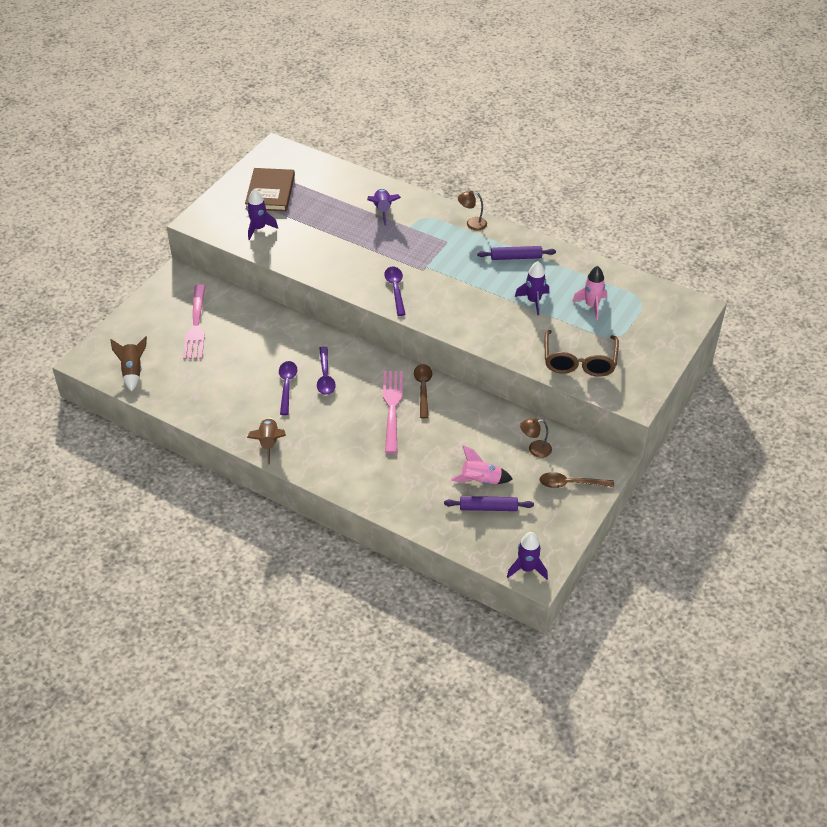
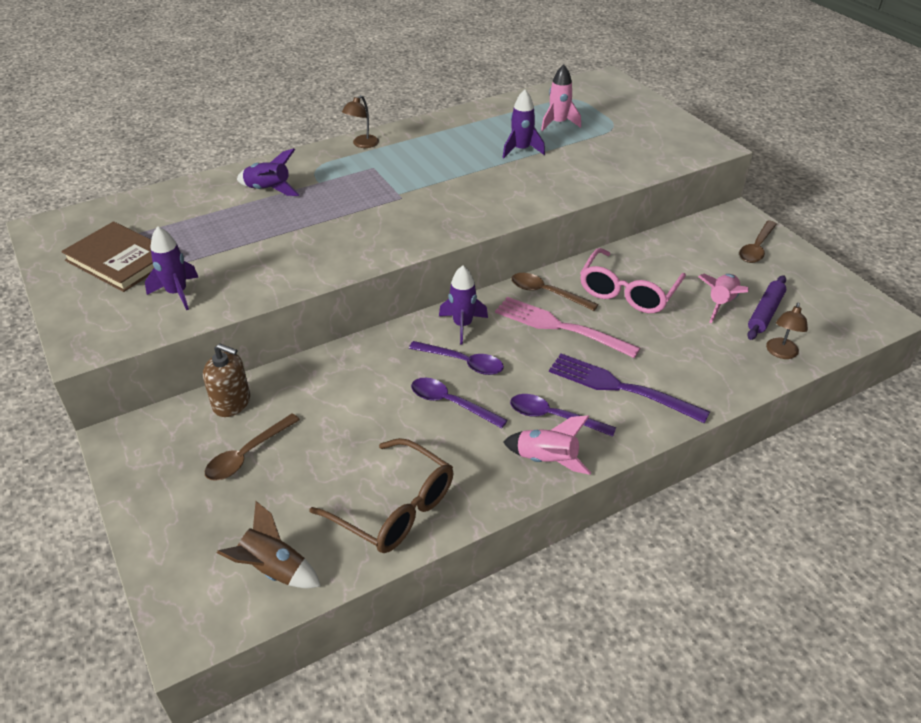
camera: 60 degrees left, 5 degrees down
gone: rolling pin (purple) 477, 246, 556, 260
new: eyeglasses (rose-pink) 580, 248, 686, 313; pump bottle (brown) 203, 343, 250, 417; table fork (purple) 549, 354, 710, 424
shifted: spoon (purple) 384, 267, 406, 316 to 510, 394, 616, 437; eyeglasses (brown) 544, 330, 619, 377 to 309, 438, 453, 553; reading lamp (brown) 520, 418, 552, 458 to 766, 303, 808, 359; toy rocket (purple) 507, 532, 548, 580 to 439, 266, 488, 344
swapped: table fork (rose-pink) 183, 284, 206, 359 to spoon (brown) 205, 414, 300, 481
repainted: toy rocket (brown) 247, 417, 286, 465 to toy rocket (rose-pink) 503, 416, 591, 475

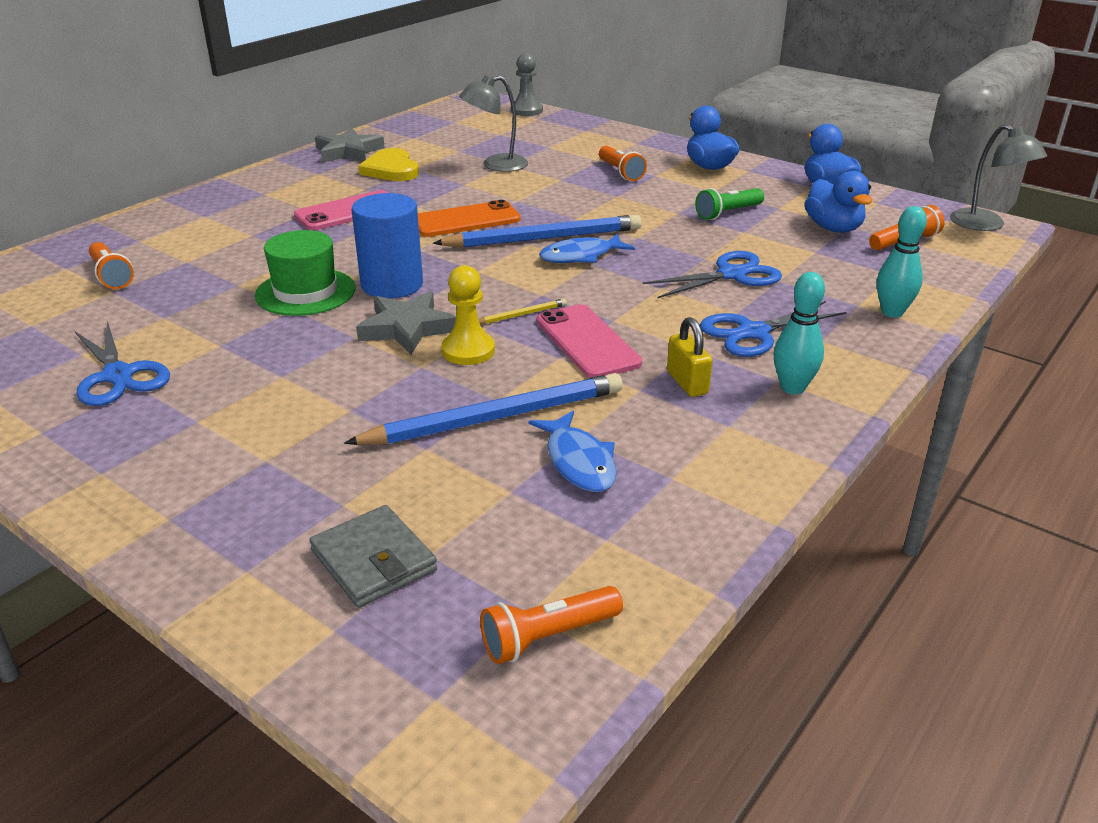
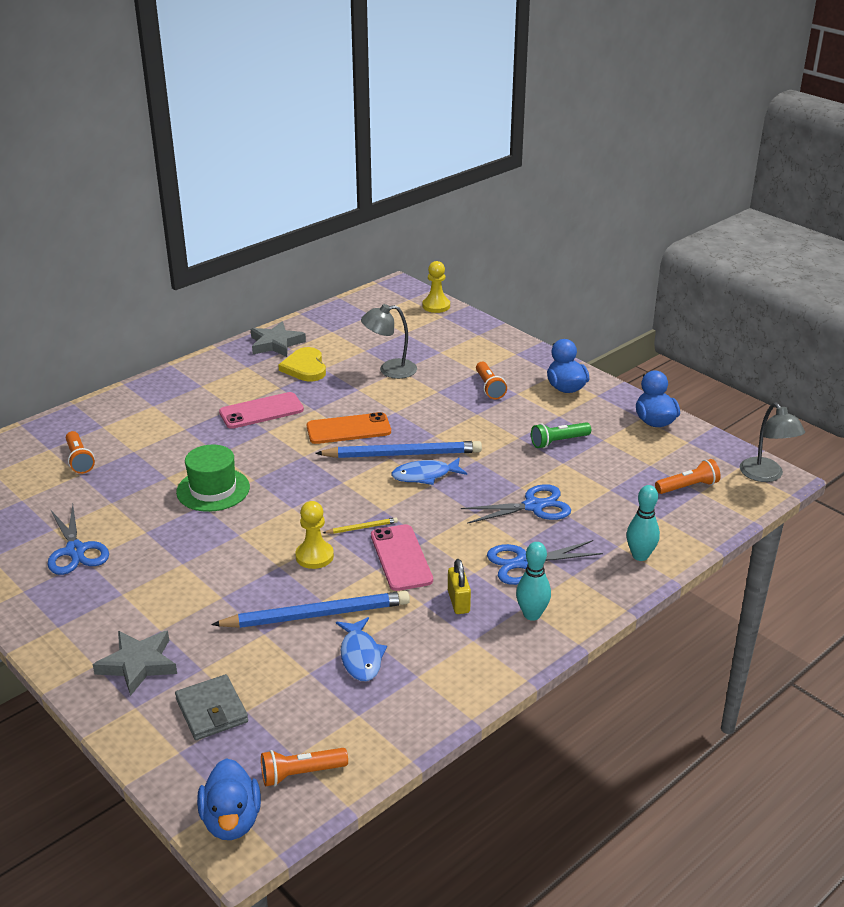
camera: 10 degrees right, 0 degrees up
gone: cylinder (blue) 352, 193, 423, 299
shifted: rubber duck (blue) 804, 171, 872, 233 to 197, 758, 261, 840; star (gray) 356, 291, 456, 354 to 93, 630, 177, 696
repainted: game pawn (gray) 511, 53, 543, 116 to game pawn (golden) 423, 261, 450, 313

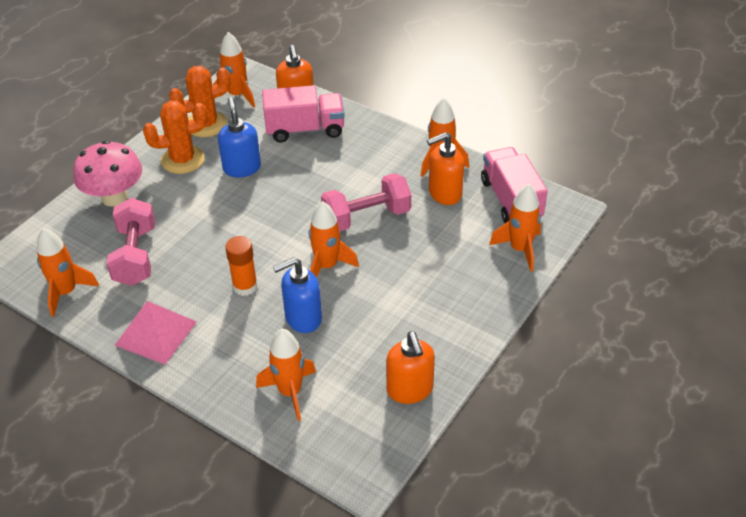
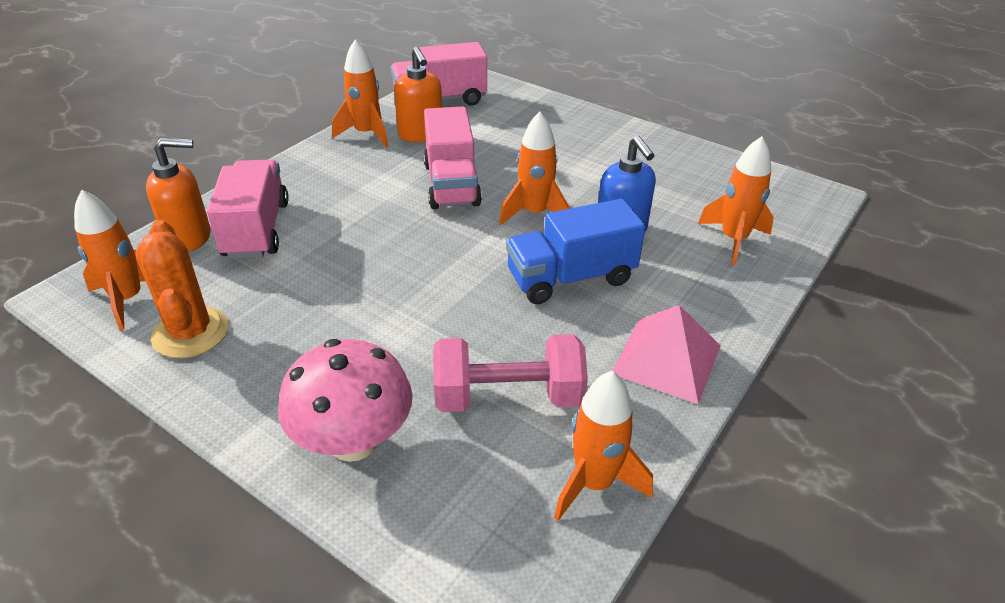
camera: 90 degrees left, 5 degrees down
gone: pump bottle (blue) 218, 97, 261, 177; prickly plant (bright orange) 143, 101, 208, 174; toy rocket (bright orange) 489, 184, 541, 272; pump bottle (bright orange) 386, 332, 435, 404
swapped: dumbbell (rose-pink) 321, 173, 411, 231 to toy truck (rose-pink) 423, 106, 482, 209; glue stick (bright orange) 225, 236, 258, 296 to toy truck (blue) 506, 199, 646, 304

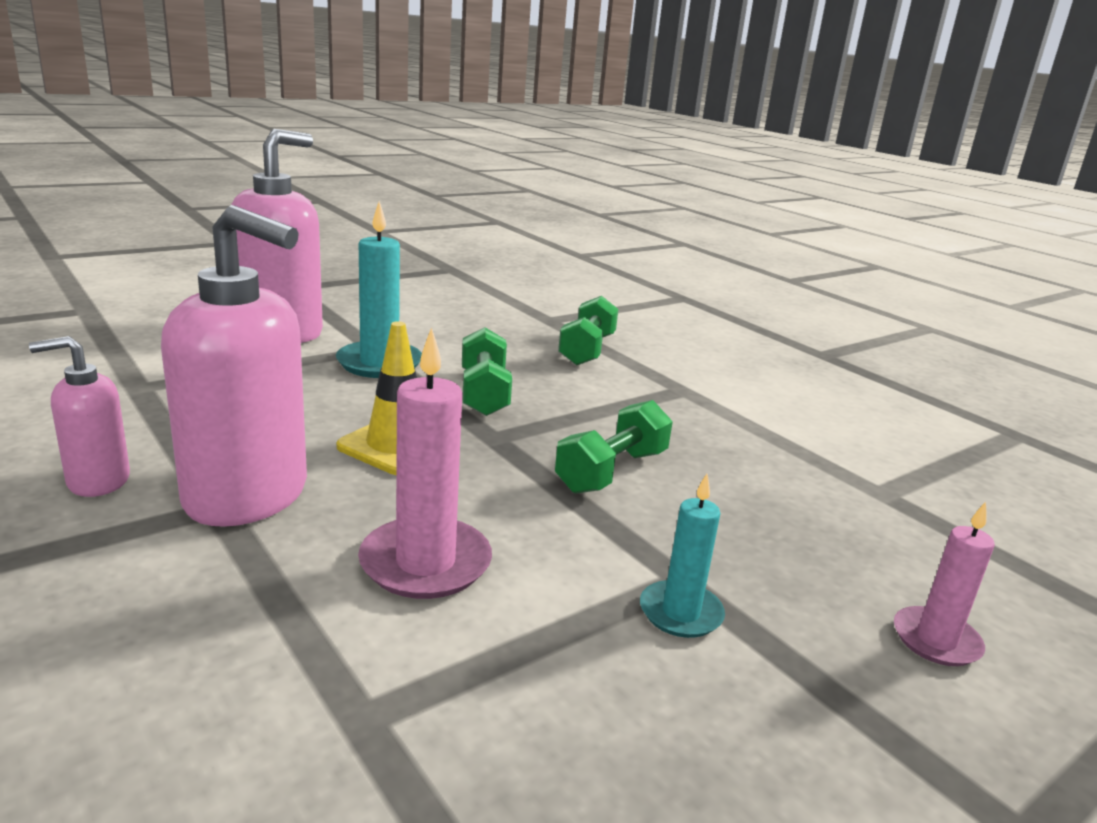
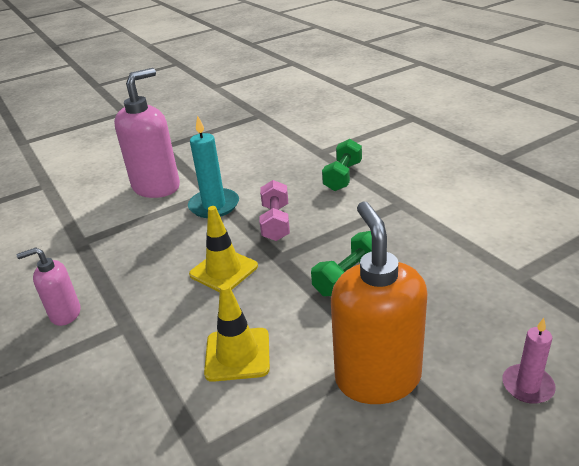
camera: 10 degrees right, 10 degrees up
gone: pump bottle (rose-pink) 161, 205, 307, 527
swapped: candle (rose-pink) 358, 327, 492, 599 to road cone (golden) 204, 284, 270, 382; candle (teal) 640, 474, 725, 638 to pump bottle (bright orange) 331, 201, 427, 404
repainted: dumbbell (green) 462, 327, 512, 416 to dumbbell (rose-pink) 259, 180, 290, 241

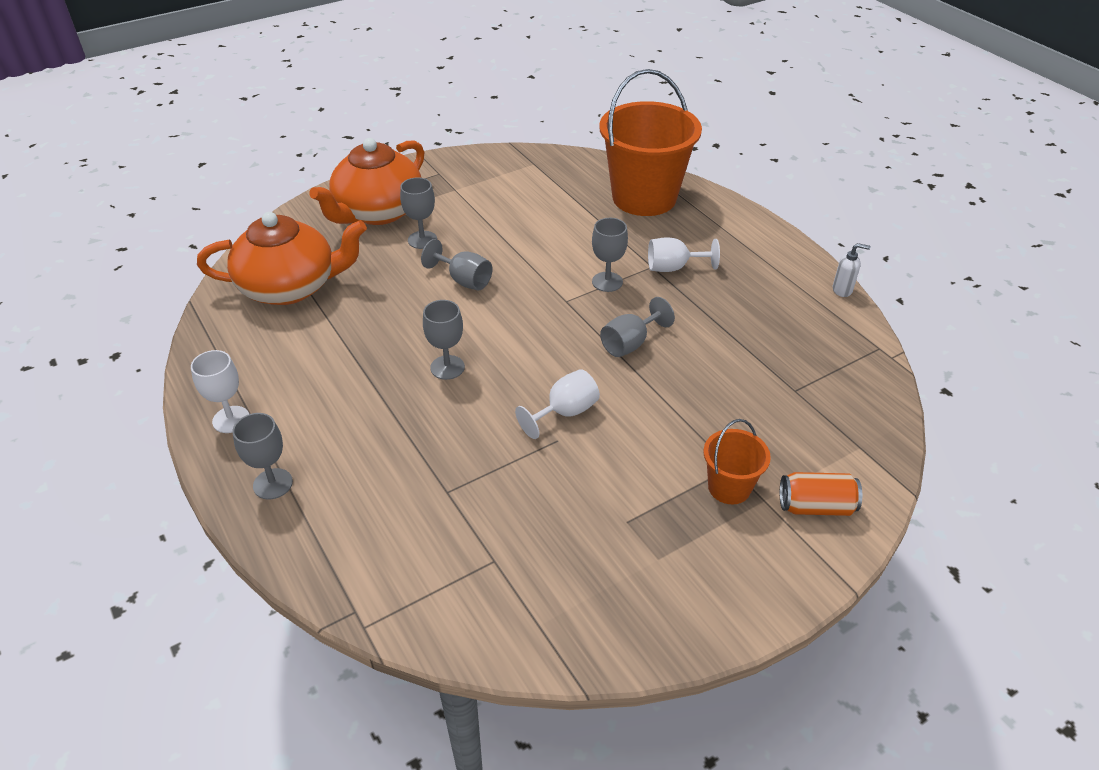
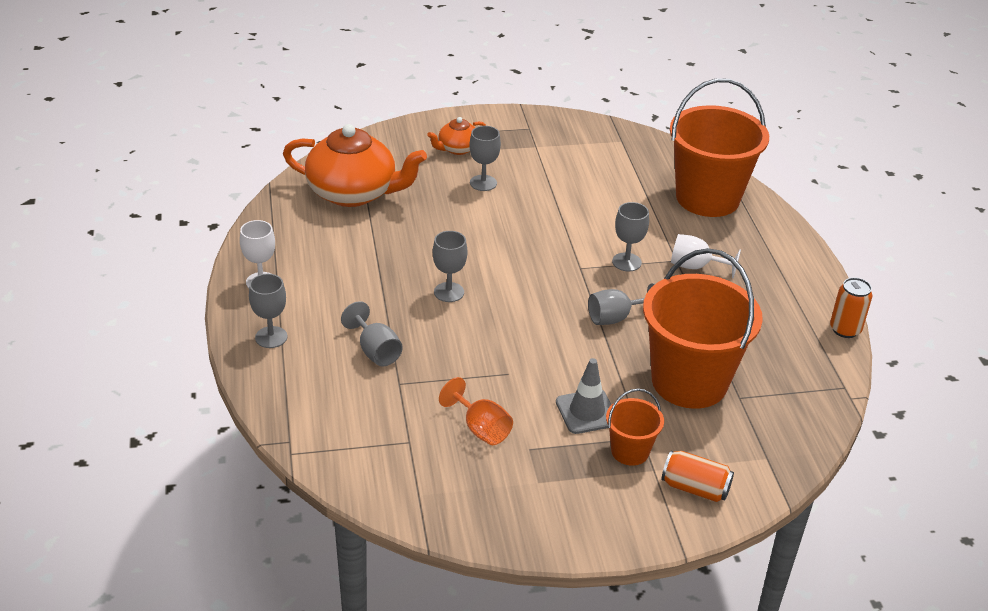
camera: 20 degrees right, 5 degrees down
gone: wine glass (white) 515, 369, 600, 439
new: pail (bright orange) 643, 248, 763, 409; road cone (gray) 556, 358, 612, 434; wine glass (bright orange) 439, 377, 513, 445
shifted: wine glass (gray) 421, 239, 493, 291 to 341, 301, 403, 366
swapped: pump bottle (white) 833, 243, 871, 297 to soda can (bright orange) 830, 277, 872, 338
scaled: tea pot (bright orange) 309, 138, 425, 225 = 427, 117, 486, 155 x0.49

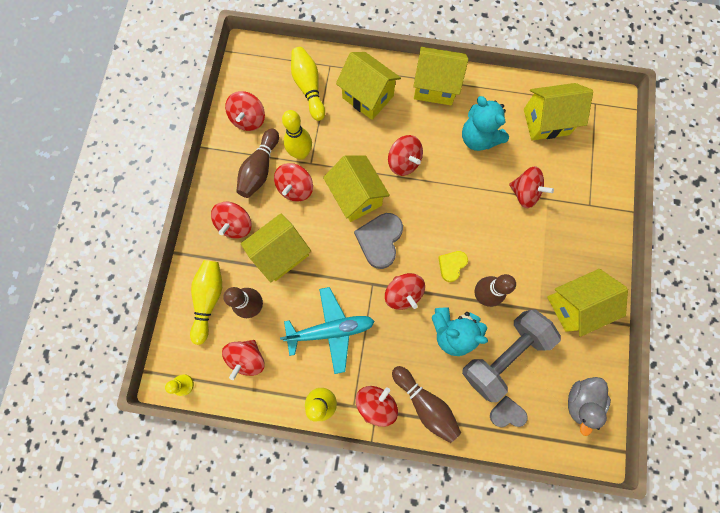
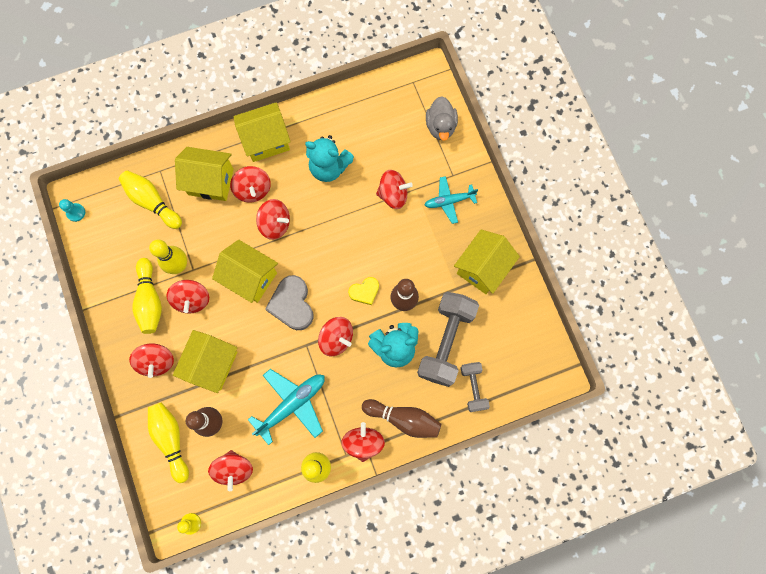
camera: 30 degrees left, 0 degrees up
gone: house (golden) 524, 83, 593, 140
new: toy plane (teal) 425, 176, 478, 224; game pawn (teal) 59, 199, 85, 222
shifted: toy top (scarlet) 225, 91, 265, 131 to 230, 166, 271, 203; rubber duck (gray) 568, 377, 611, 436 to 426, 96, 458, 141
swapped: heart (gray) 490, 396, 528, 427 to dumbbell (gray) 461, 362, 490, 412
repainted: tenpin (brown) 236, 129, 279, 198 to tenpin (golden) 132, 258, 162, 334
rotated: heart (golden) 438, 251, 468, 282 = 348, 277, 379, 305 120 degrees counterclockwise

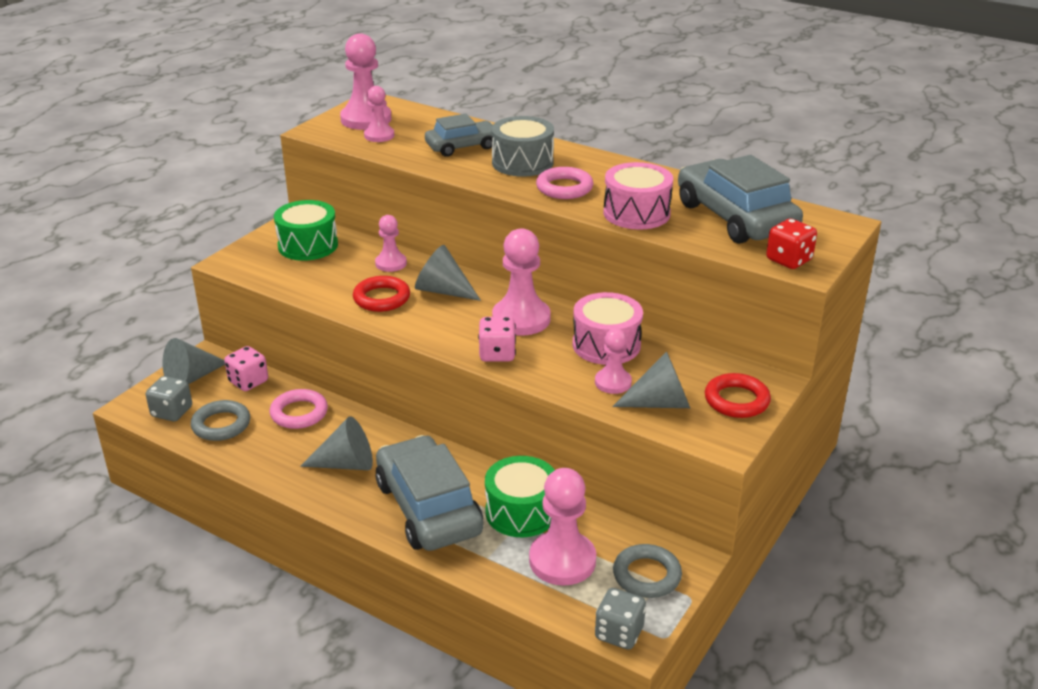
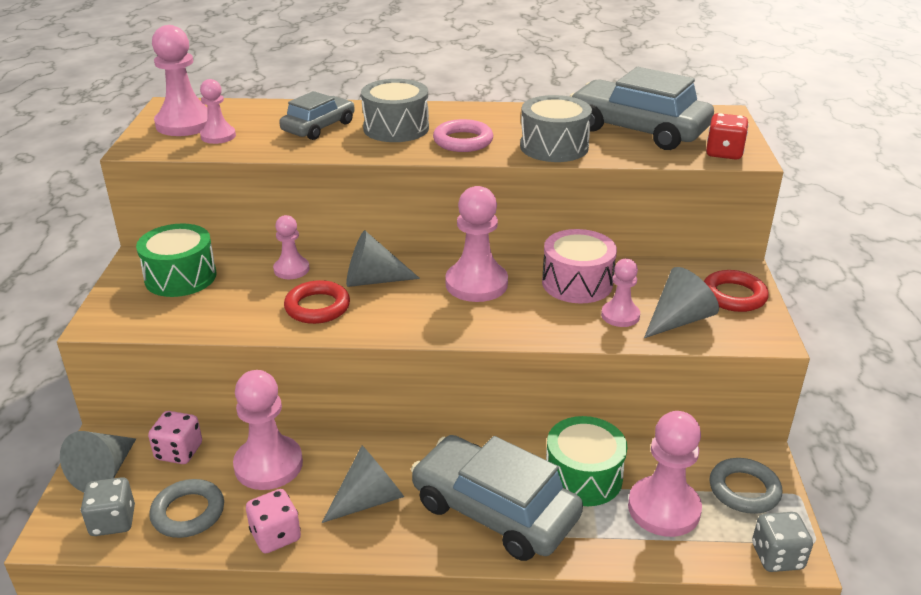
camera: 30 degrees left, 0 degrees up
shifted: dice (rose-pink) 478, 317, 516, 362 to 246, 489, 301, 553
swapped: hoop (rose-pink) 270, 389, 328, 429 to game pawn (rose-pink) 233, 370, 303, 490
repainted: drum (rose-pink) 603, 162, 673, 230 to drum (gray) 520, 95, 592, 162

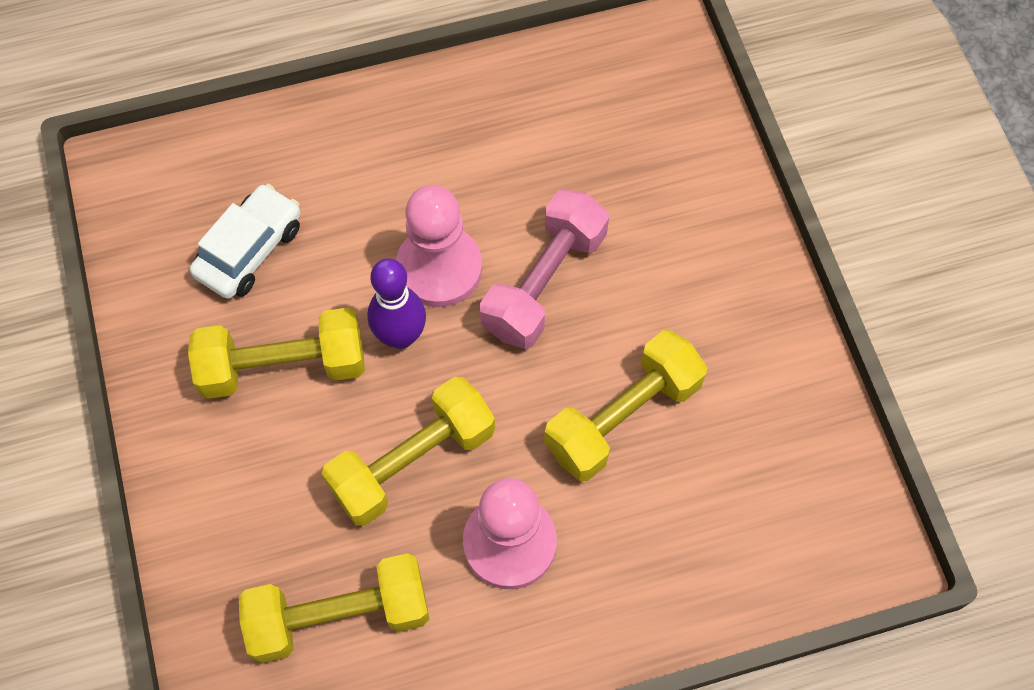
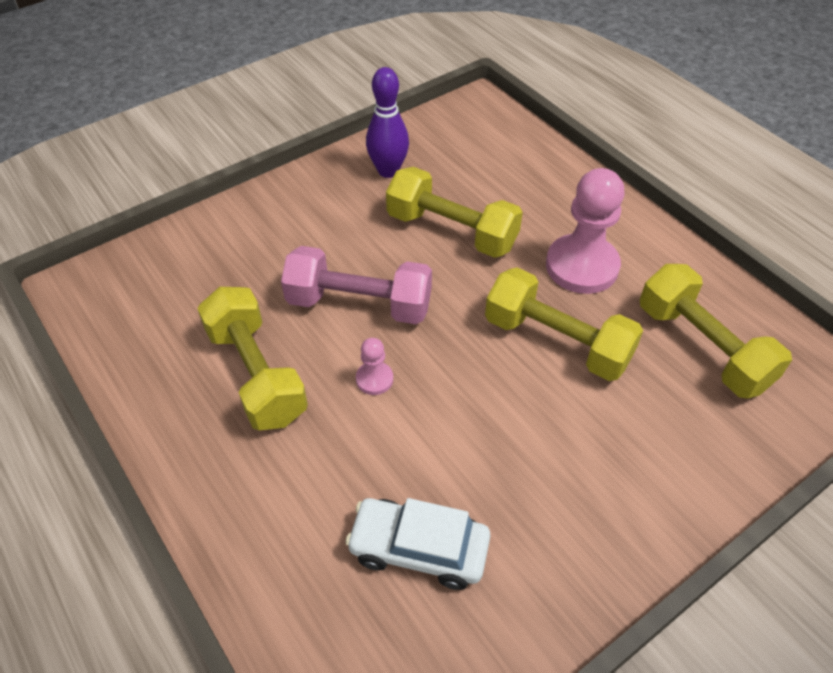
camera: 110 degrees left, 15 degrees down
shifted: tenpin (purple) 368, 258, 426, 349 to 366, 67, 409, 178; dumbbell (golden) 188, 308, 365, 399 to 197, 287, 308, 430
scaled: game pawn (rose-pink) 396, 185, 482, 307 = 356, 338, 393, 395 x0.46

